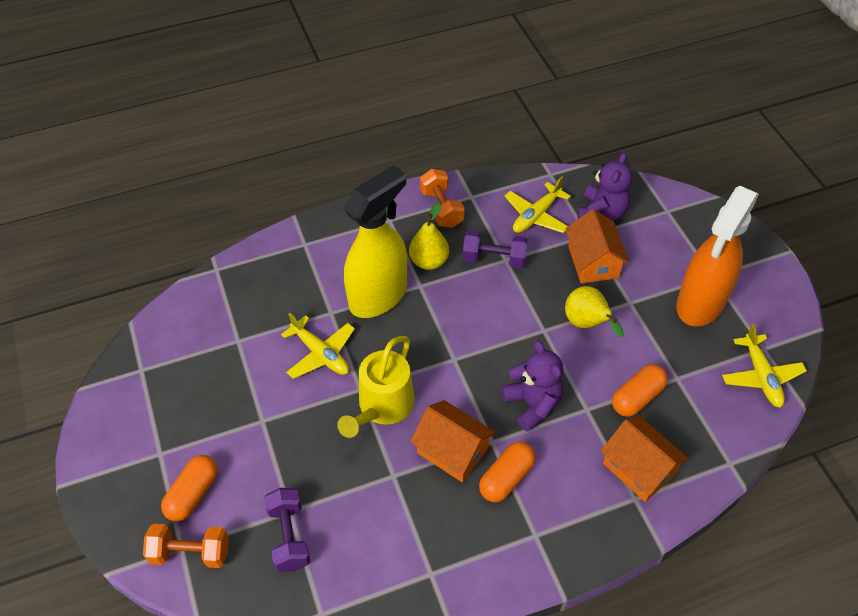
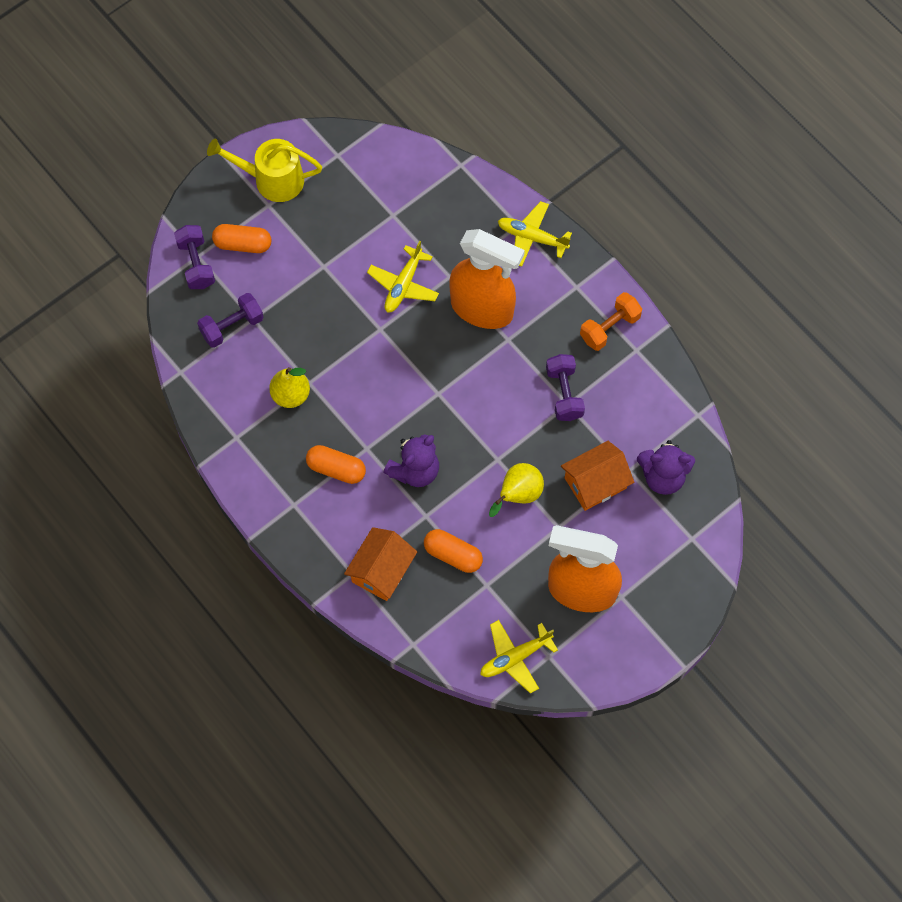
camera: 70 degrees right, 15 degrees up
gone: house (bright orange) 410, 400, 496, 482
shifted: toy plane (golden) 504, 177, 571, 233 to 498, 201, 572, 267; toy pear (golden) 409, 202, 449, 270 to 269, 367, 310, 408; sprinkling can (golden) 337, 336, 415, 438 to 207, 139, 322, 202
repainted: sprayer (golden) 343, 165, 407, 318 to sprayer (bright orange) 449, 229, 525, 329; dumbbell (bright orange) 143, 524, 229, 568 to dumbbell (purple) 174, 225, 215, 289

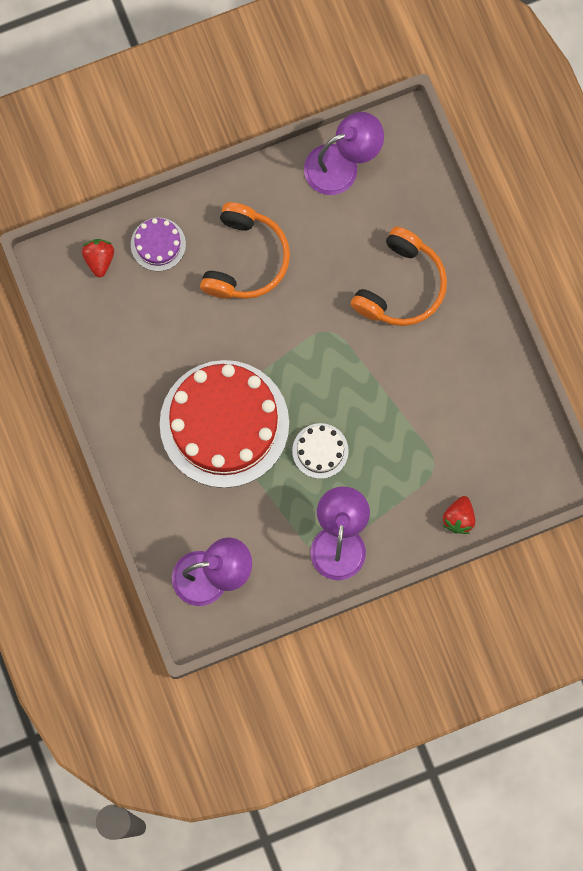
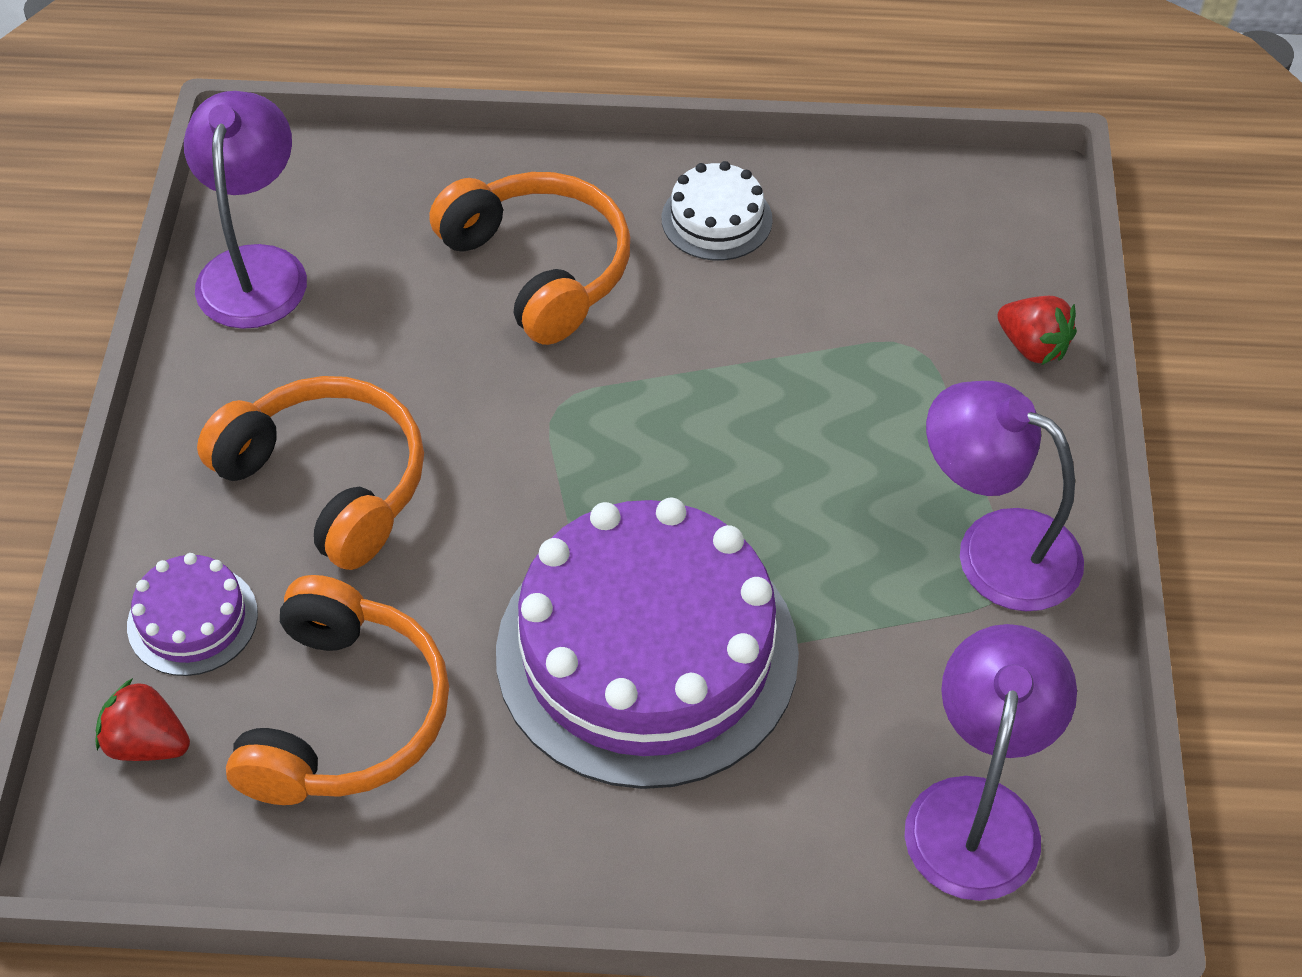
camera: 65 degrees left, 25 degrees down
new: headset (bright orange) 226, 575, 449, 805
shifted: cake (white) 292, 423, 349, 479 to 662, 161, 773, 261
repainted: cake (scarlet) 160, 360, 289, 488 to cake (purple) 496, 497, 799, 789

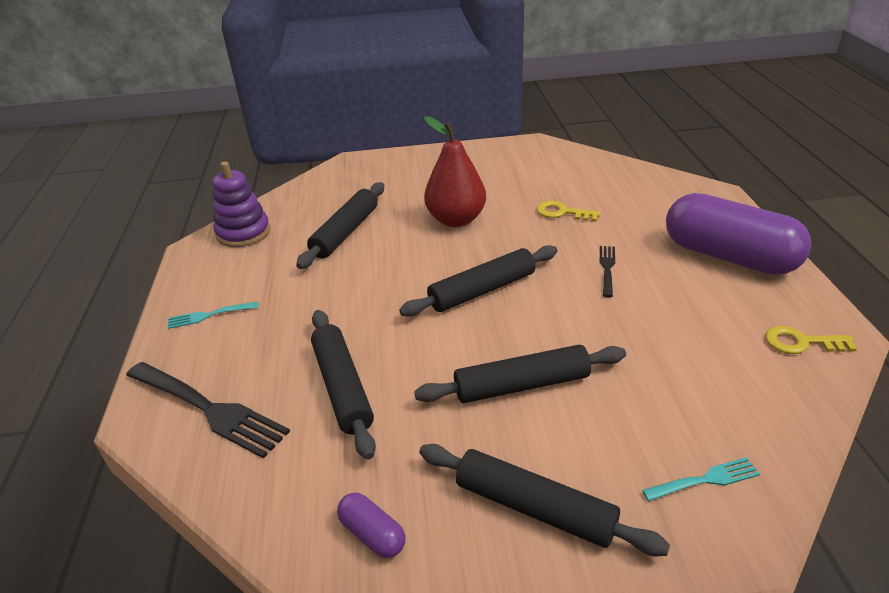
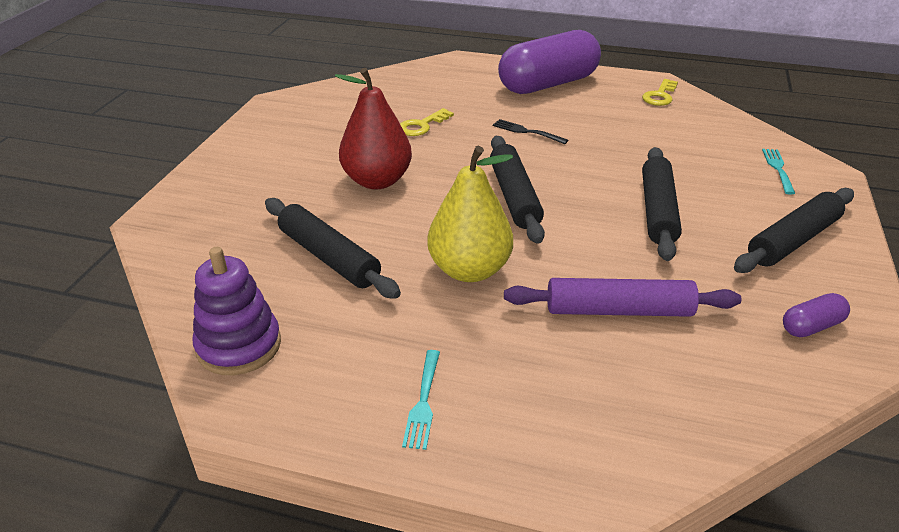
camera: 70 degrees left, 0 degrees up
gone: table fork (jet-black) 126, 362, 290, 459
new: toy pear (golden) 427, 146, 513, 282
repainted: rolling pin (jet-black) 311, 310, 376, 460 to rolling pin (purple) 504, 278, 742, 317

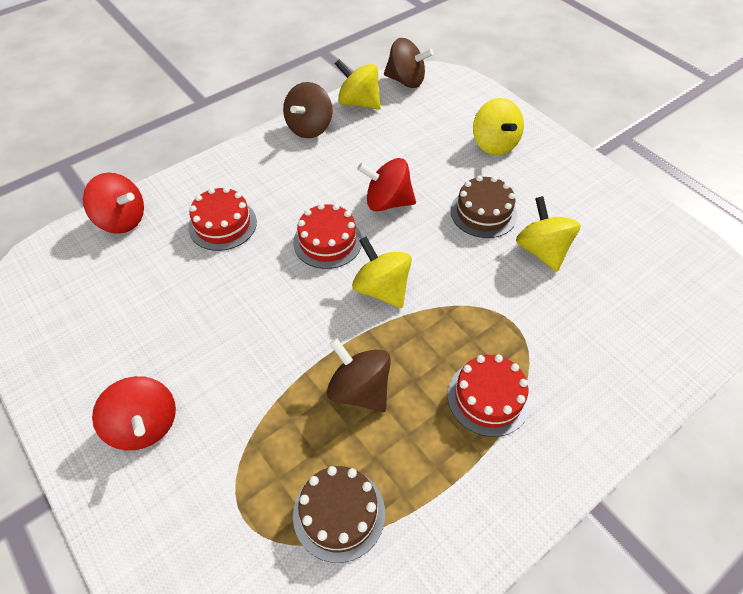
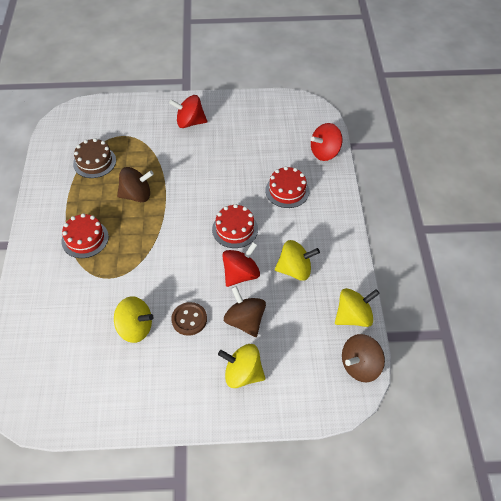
camera: 125 degrees right, 0 degrees up
shifted: toy top (brown) 283, 82, 333, 138 to 224, 286, 266, 337; toy top (golden) 352, 237, 412, 308 to 275, 240, 320, 281
swapped: cake (brown) 451, 176, 518, 238 to sewing button (brown) 171, 302, 207, 336

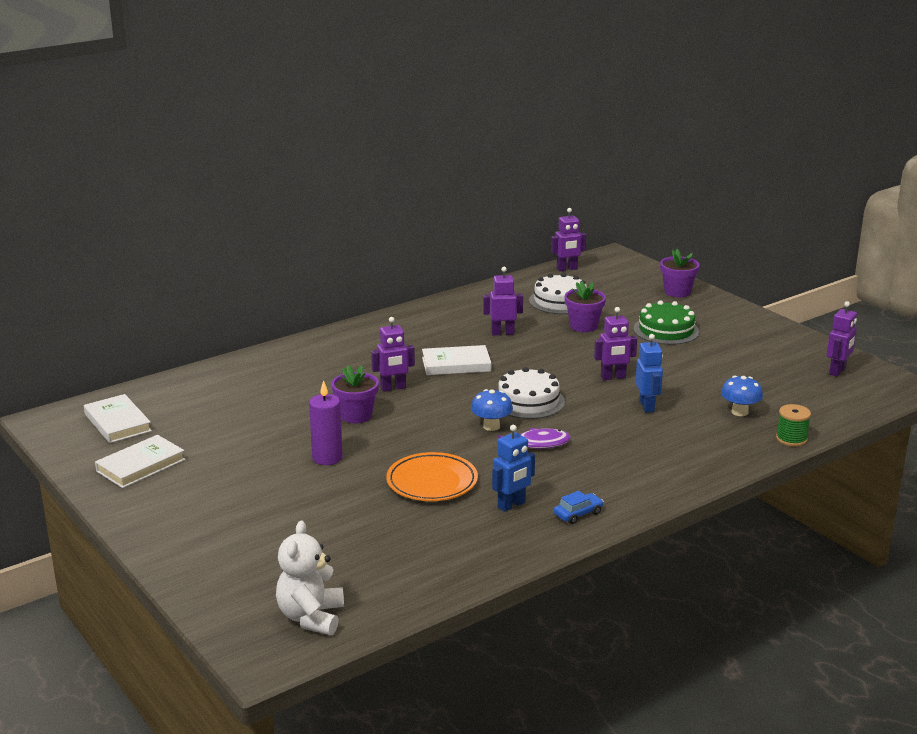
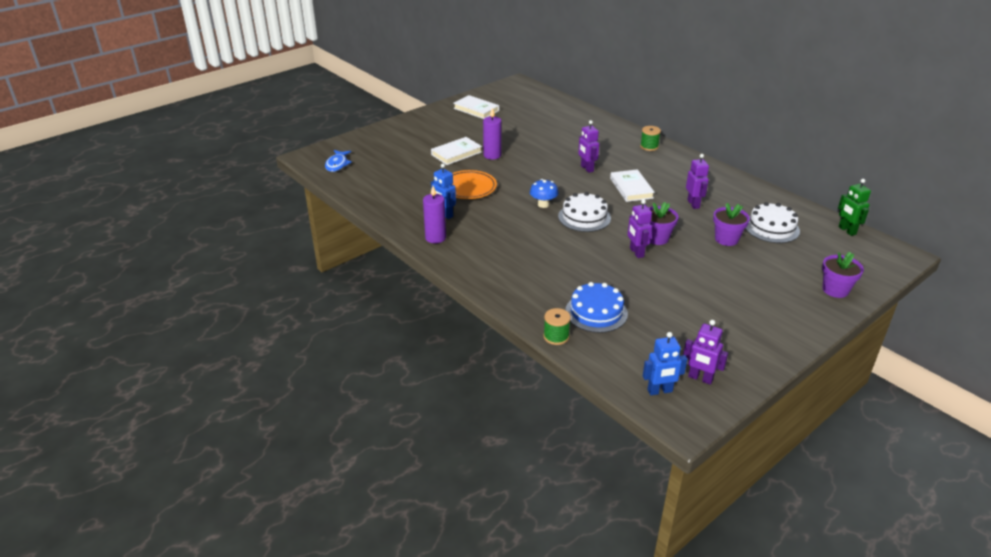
camera: 85 degrees right, 10 degrees up
gone: cake (green) 634, 300, 699, 345; fish (purple) 498, 428, 571, 449
new: bobbin (green) 640, 126, 661, 151
shifted: toy robot (blue) 635, 334, 663, 413 to 643, 332, 687, 395; potted plant (purple) 331, 365, 379, 423 to 649, 202, 679, 245; hardback (white) 84, 394, 152, 443 to 431, 137, 482, 165
swapped: fungus (blue) 721, 376, 763, 416 to cake (blue) 565, 282, 628, 333; car (blue) 554, 491, 604, 524 to candle (purple) 423, 186, 446, 243; stuffed bear (white) 276, 521, 344, 635 to fish (blue) 325, 150, 352, 172
repainted: toy robot (purple) 551, 208, 586, 271 to toy robot (green) 838, 179, 871, 236

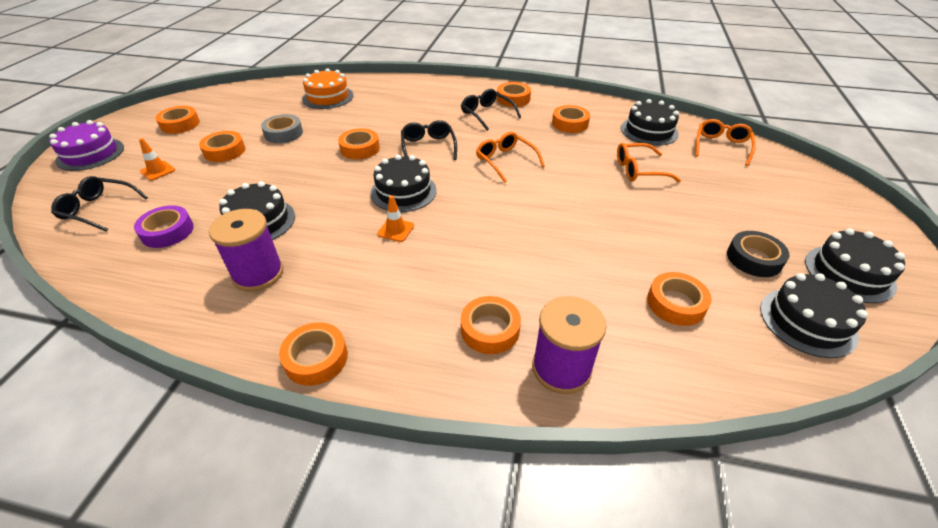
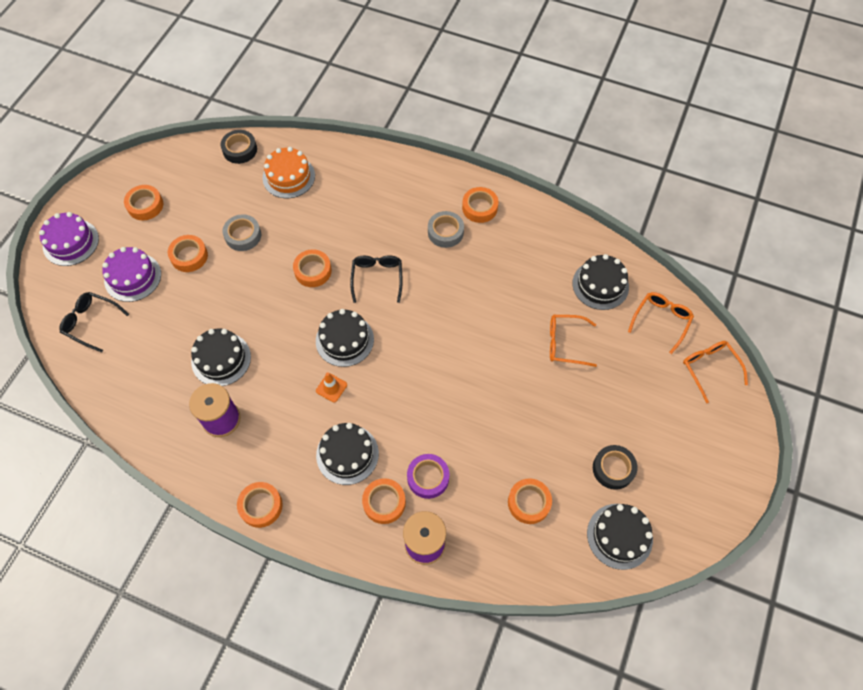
camera: 10 degrees right, 20 degrees up
gone: roll of tape (bright orange) 552, 105, 590, 133
new: roll of tape (jet-black) 221, 130, 257, 164
shifted: eyeglasses (bright orange) 476, 132, 545, 183 to 683, 341, 748, 403; roll of tape (purple) 134, 205, 194, 248 to 407, 454, 449, 499; cake (jet-black) 805, 228, 905, 303 to 316, 423, 379, 485
swapped: eyeglasses (jet-black) 461, 89, 521, 131 to roll of tape (gray) 428, 211, 464, 248; road cone (bright orange) 139, 138, 175, 181 to cake (purple) 102, 247, 161, 302

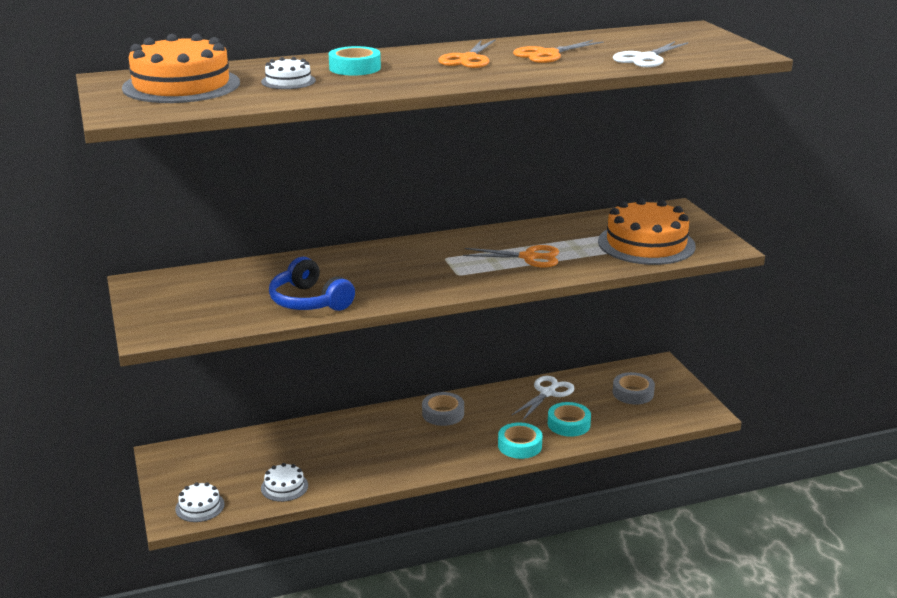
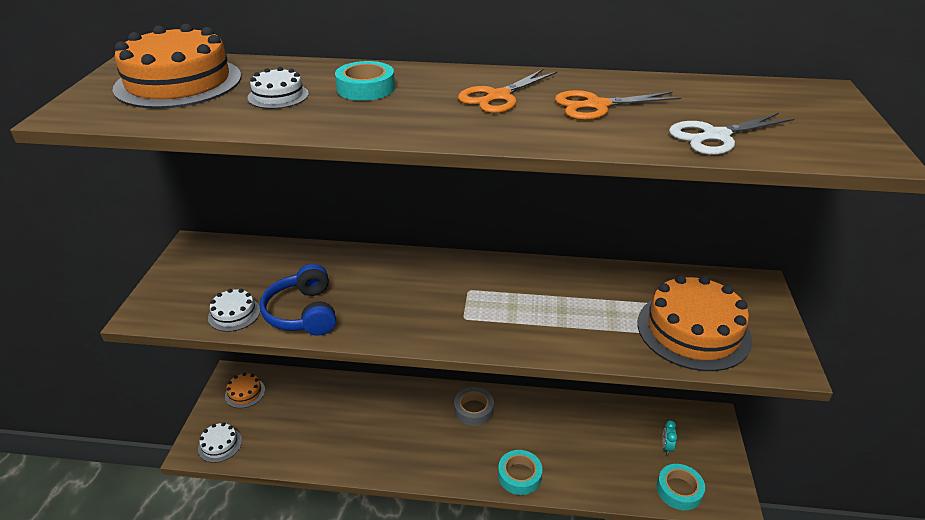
camera: 25 degrees right, 10 degrees up
gone: shears (bright orange) 463, 245, 559, 267; shears (white) 511, 376, 574, 420
new: cake (bright orange) 225, 373, 265, 408
shifted: roll of tape (teal) 548, 402, 591, 437 to 657, 464, 705, 510; cake (white) 261, 463, 308, 502 to 208, 289, 260, 332
swapped: roll of tape (gray) 613, 372, 655, 405 to alarm clock (teal) 662, 420, 677, 455

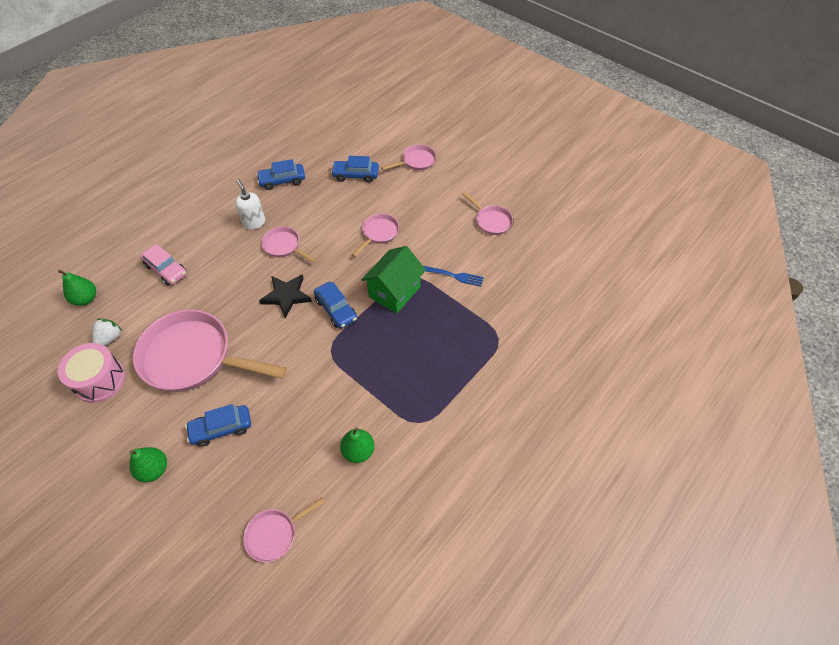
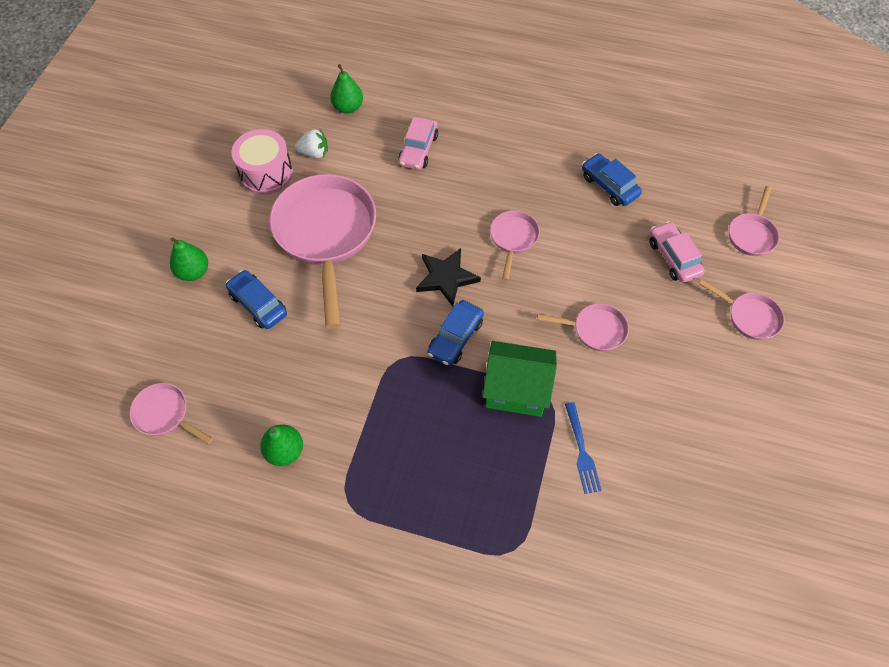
camera: 65 degrees right, 5 degrees up
gone: pump bottle (white) 235, 179, 265, 230
shifted: frying pan (rose-pink) 463, 192, 513, 235 to 729, 186, 779, 256
repainted: car (blue) 331, 156, 379, 183 to car (rose-pink) 649, 221, 705, 283

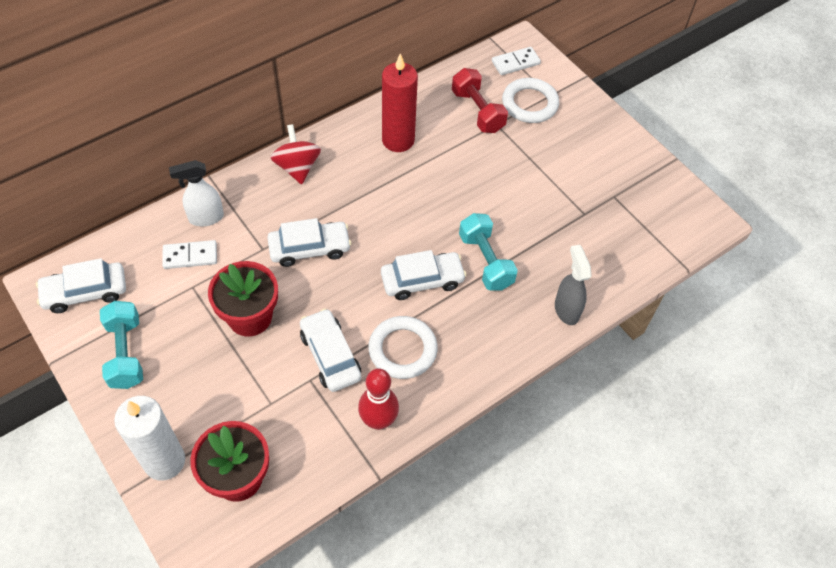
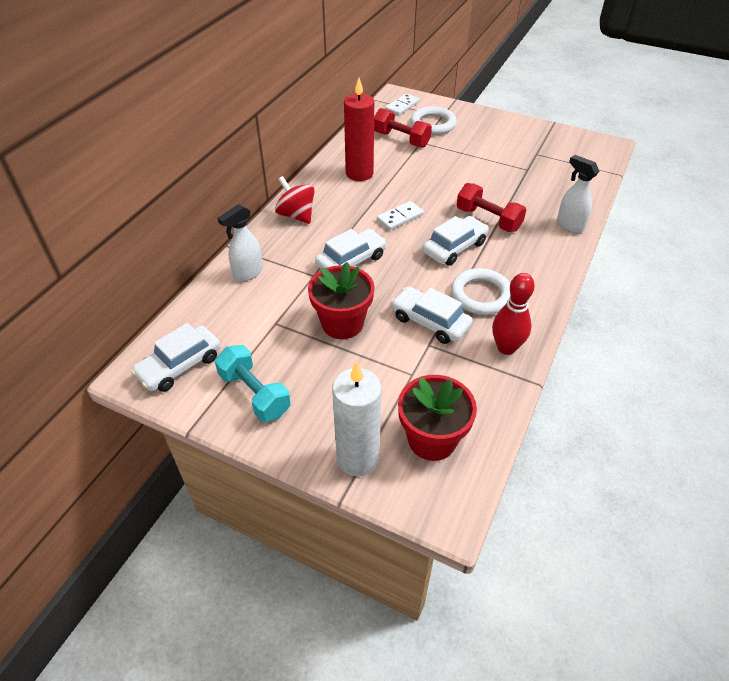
camera: 25 degrees left, 10 degrees down
shifted: domino tile (white) 162, 240, 217, 269 to 377, 201, 424, 230
repainted: dumbbell (teal) 459, 213, 518, 291 to dumbbell (scarlet) 457, 183, 526, 232; sprayer (gray) 555, 245, 592, 325 to sprayer (white) 557, 155, 599, 233

